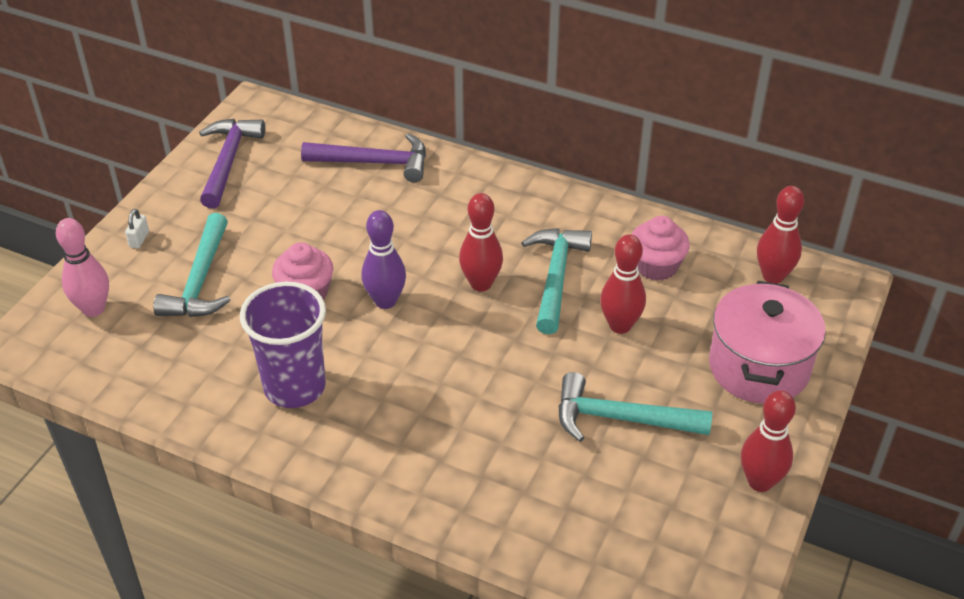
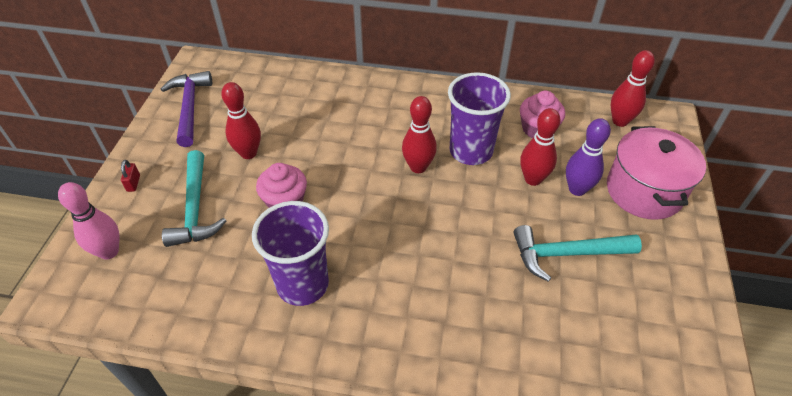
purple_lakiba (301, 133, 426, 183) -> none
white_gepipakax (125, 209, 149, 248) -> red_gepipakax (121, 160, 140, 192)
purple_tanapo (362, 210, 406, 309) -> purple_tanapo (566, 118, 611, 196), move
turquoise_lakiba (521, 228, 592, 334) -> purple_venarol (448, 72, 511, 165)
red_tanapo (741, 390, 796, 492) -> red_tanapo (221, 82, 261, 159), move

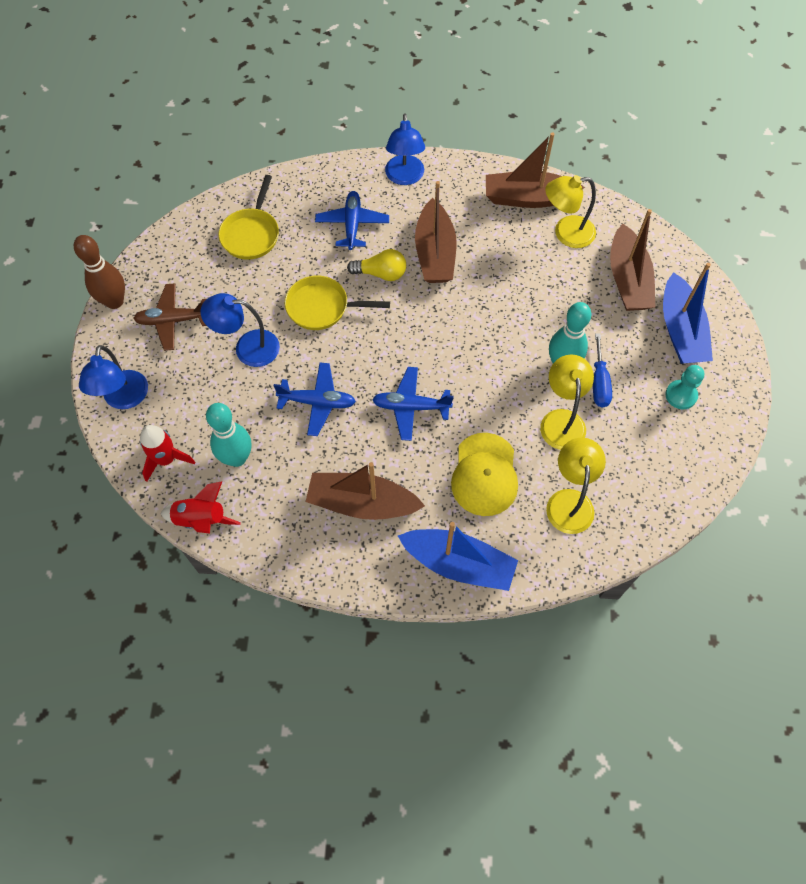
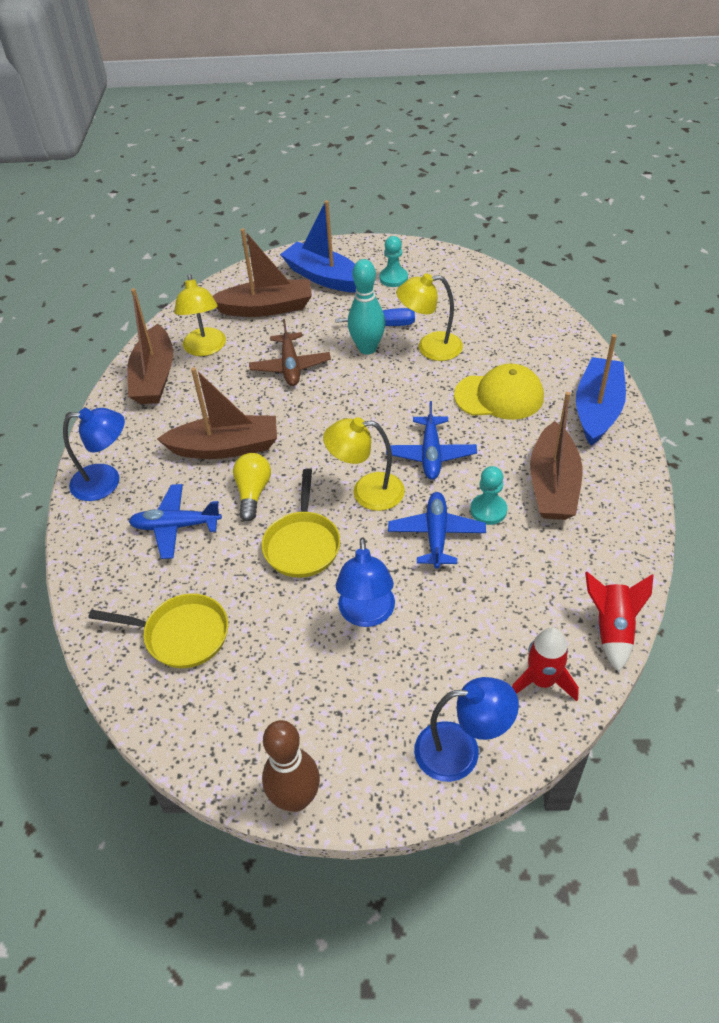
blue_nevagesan (663, 263, 713, 364) -> blue_nevagesan (280, 200, 356, 293), 135 degrees counterclockwise
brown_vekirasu (133, 283, 206, 351) -> brown_vekirasu (249, 319, 331, 386), move
turquoise_tanapo (206, 403, 252, 467) -> none
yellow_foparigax (546, 438, 606, 534) -> yellow_foparigax (323, 417, 405, 511), move
none -> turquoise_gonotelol (470, 466, 507, 525)

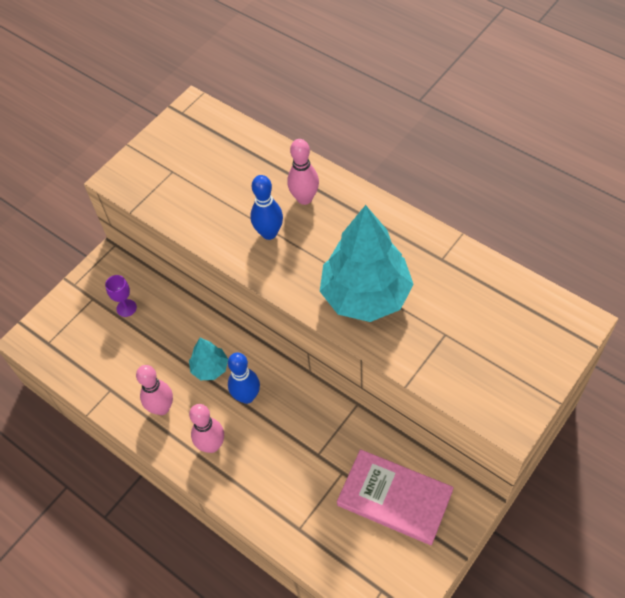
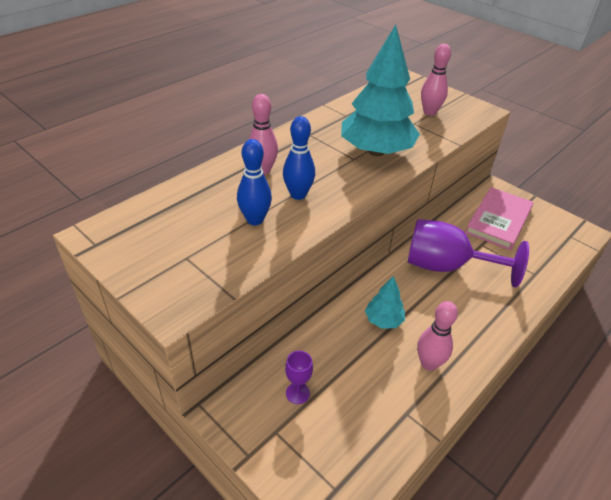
blue_tanapo (228, 353, 260, 404) -> blue_tanapo (237, 139, 272, 225), move
pink_tanapo (189, 404, 224, 453) -> pink_tanapo (421, 44, 451, 116), move
none -> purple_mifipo (408, 219, 529, 288)

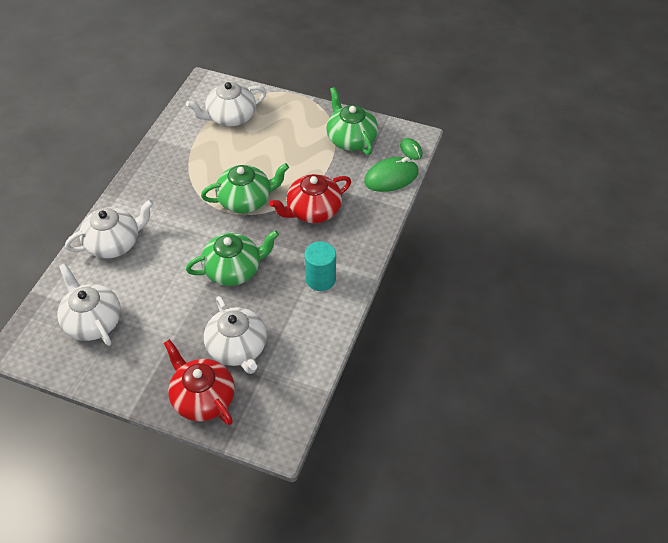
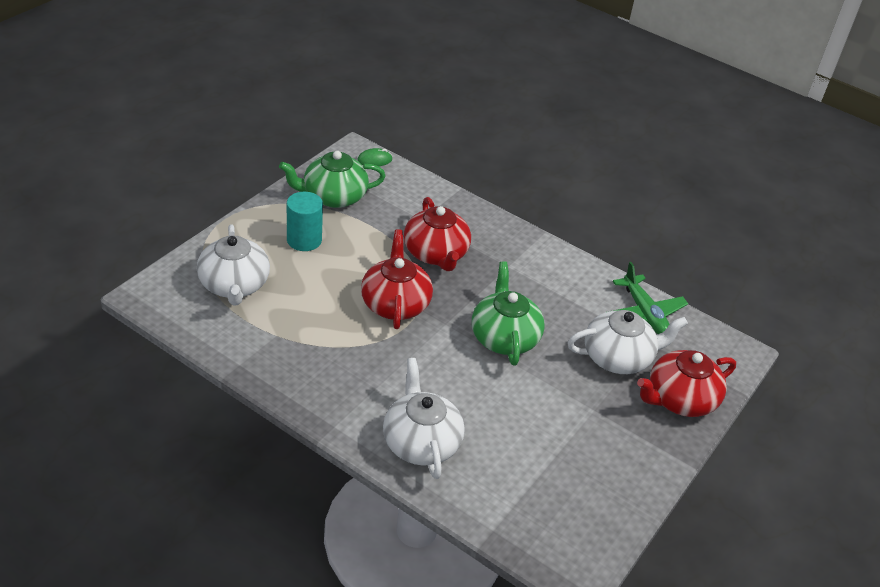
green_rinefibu (364, 157, 419, 192) -> none
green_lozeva (201, 163, 289, 213) -> red_lozeva (361, 229, 433, 329)
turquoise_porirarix (305, 241, 336, 291) -> turquoise_porirarix (287, 192, 323, 251), move
white_lozeva (57, 263, 121, 346) -> none
none -> green_vekirasu (612, 262, 688, 334)

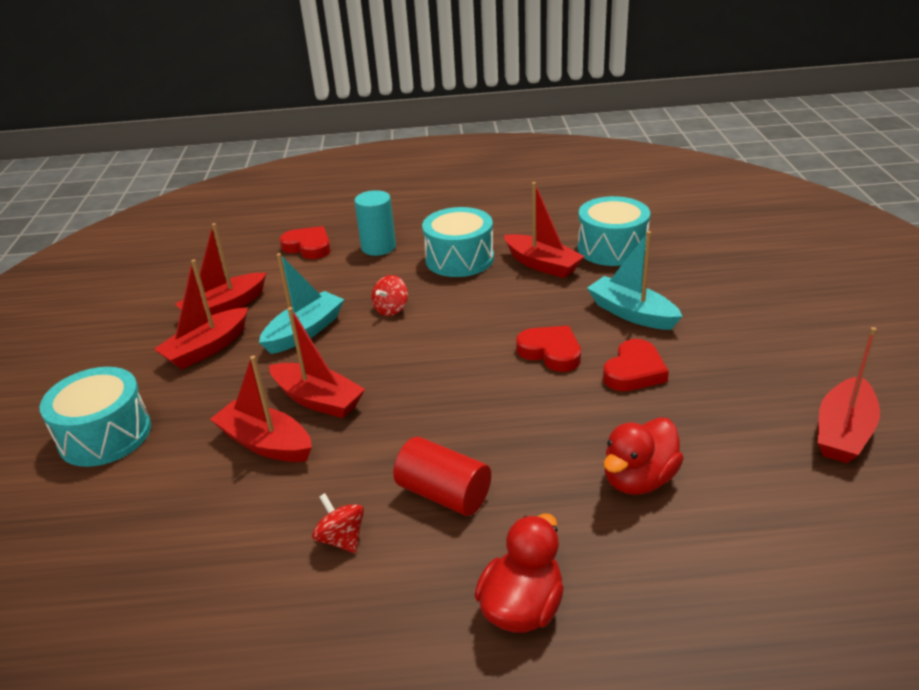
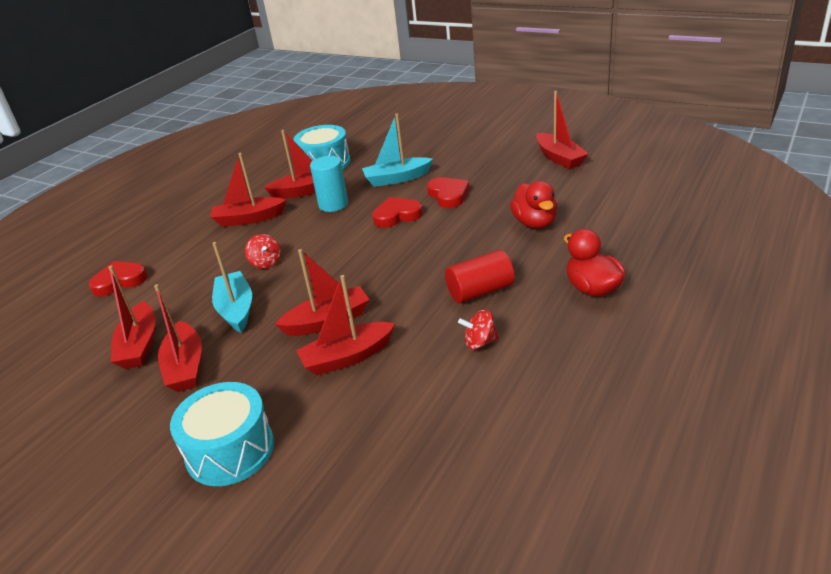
turquoise_porirarix (354, 190, 396, 256) -> turquoise_porirarix (310, 156, 348, 212), move
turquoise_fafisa (422, 207, 494, 277) -> red_nevagesan (211, 153, 286, 227)

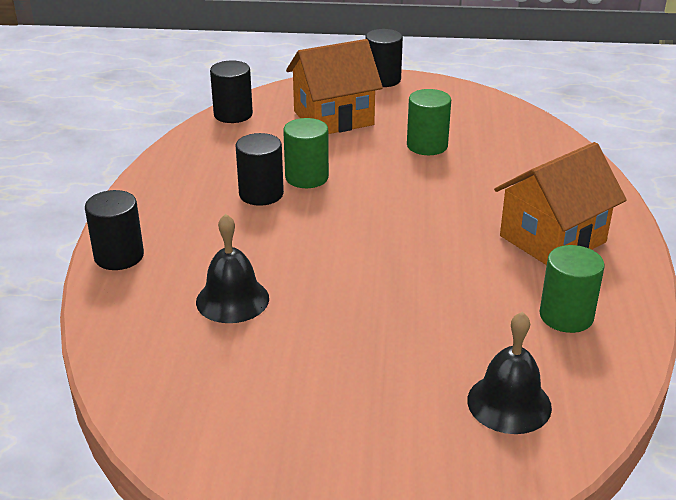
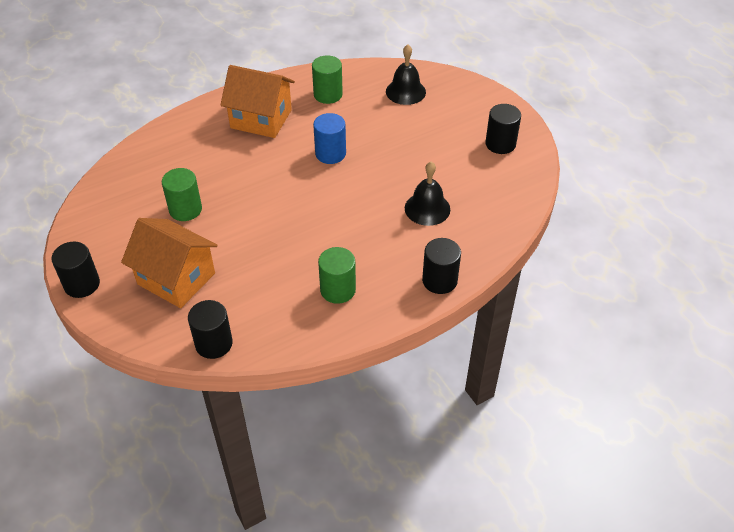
green_porirarix (283, 118, 329, 188) -> green_porirarix (318, 247, 356, 304), move
black_porirarix (235, 133, 284, 206) -> black_porirarix (485, 104, 521, 154), move
none -> blue_porirarix (313, 113, 346, 164)

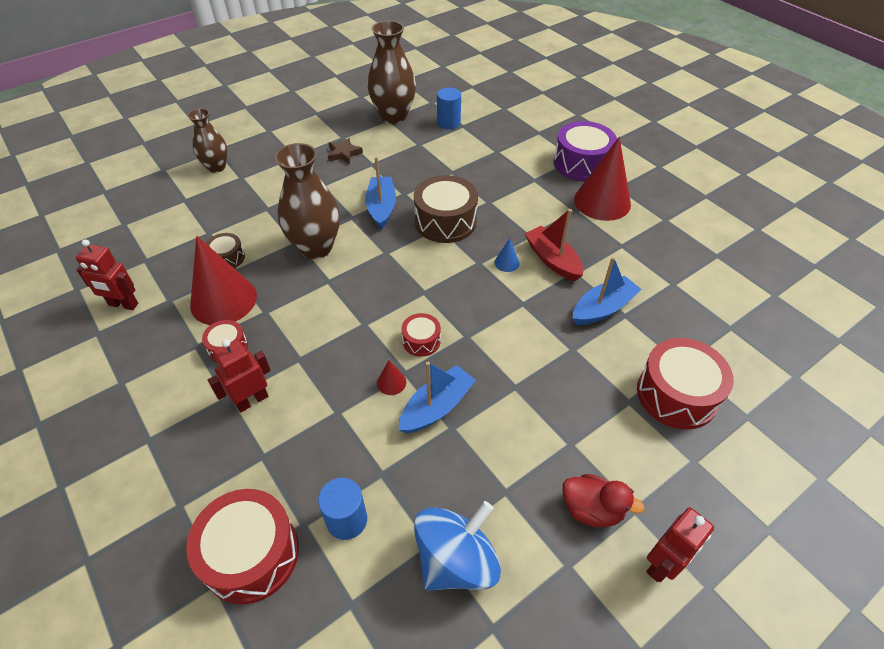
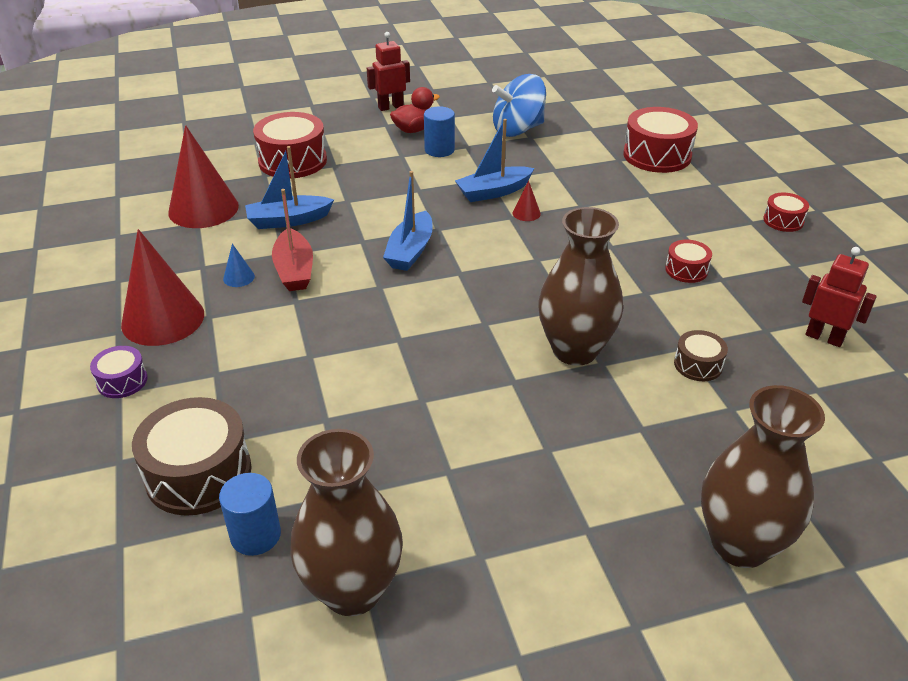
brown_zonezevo (188, 108, 228, 173) -> brown_zonezevo (701, 385, 825, 568), x1.62
purple_fafisa (554, 121, 617, 181) -> purple_fafisa (90, 346, 148, 398), x0.52
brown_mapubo (328, 138, 363, 165) -> none
blue_nevagesan (365, 157, 396, 229) -> blue_nevagesan (383, 171, 433, 271), move
brown_fafisa (414, 175, 478, 243) -> brown_fafisa (132, 397, 251, 516), move
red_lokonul (190, 236, 257, 325) -> red_lokonul (168, 125, 239, 228), move
blue_lokonul (494, 239, 520, 272) -> blue_lokonul (223, 244, 255, 287), move
red_fafisa (401, 313, 441, 357) -> red_fafisa (763, 193, 809, 232), move
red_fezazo (208, 339, 271, 413) -> none
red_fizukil (563, 474, 645, 527) -> red_fizukil (390, 87, 440, 133), 105 degrees clockwise
blue_porirarix (318, 478, 367, 540) -> blue_porirarix (424, 106, 455, 157), move

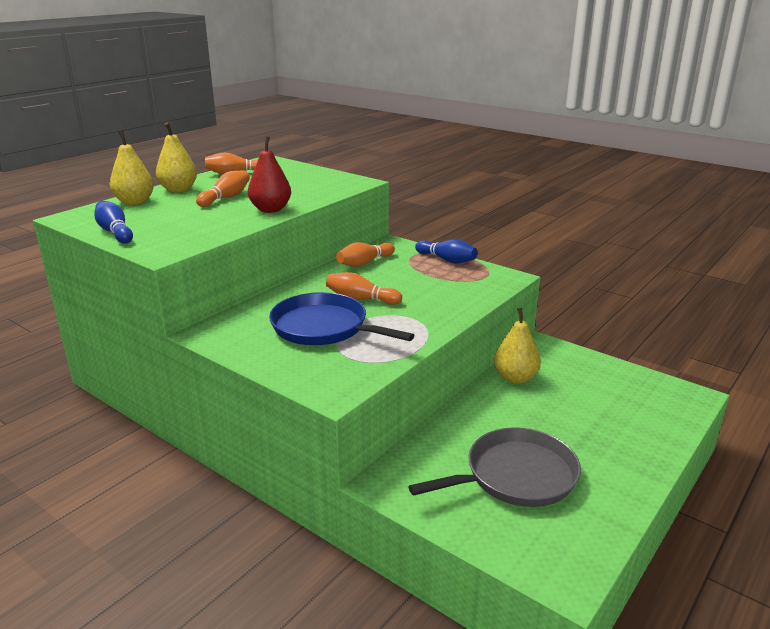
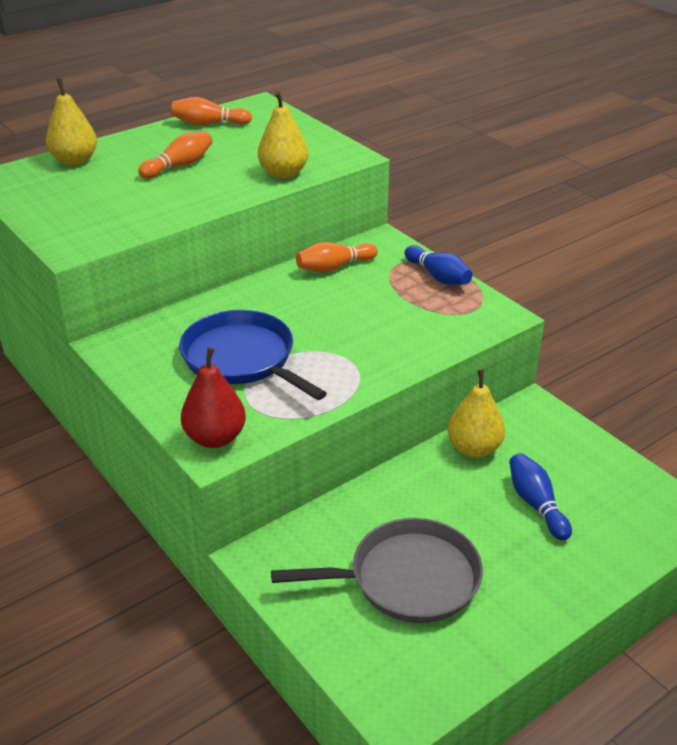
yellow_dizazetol (156, 122, 197, 192) -> yellow_dizazetol (258, 91, 308, 179), move
red_dizazetol (248, 136, 291, 213) -> red_dizazetol (181, 347, 246, 448), move
blue_tanapo (94, 201, 133, 244) -> blue_tanapo (509, 453, 572, 541), move
orange_tanapo (326, 272, 402, 305) -> none

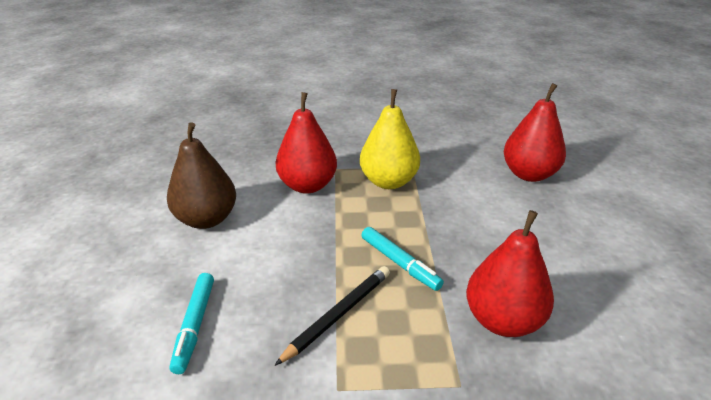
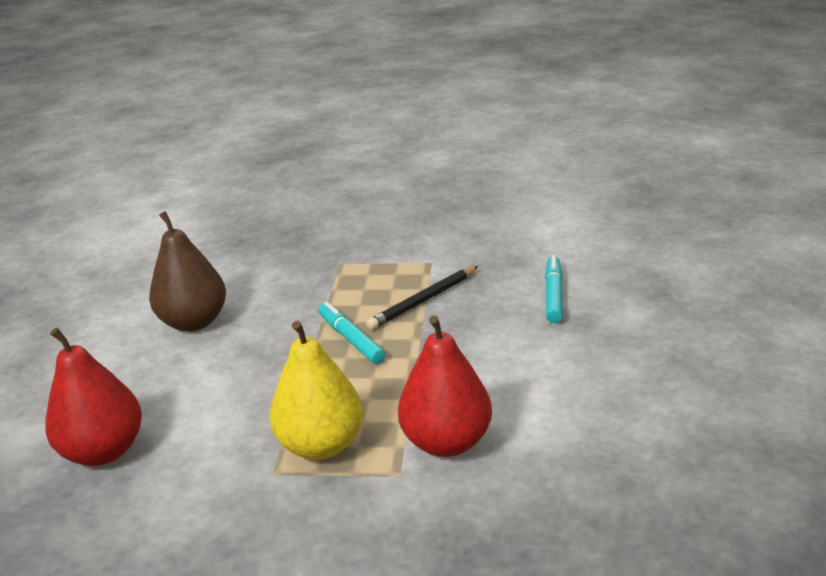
brown_dizazetol (167, 122, 236, 229) -> brown_dizazetol (149, 211, 226, 332), move
red_dizazetol (466, 210, 554, 337) -> none

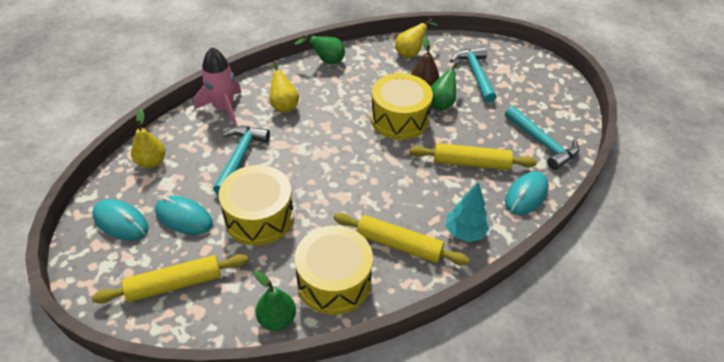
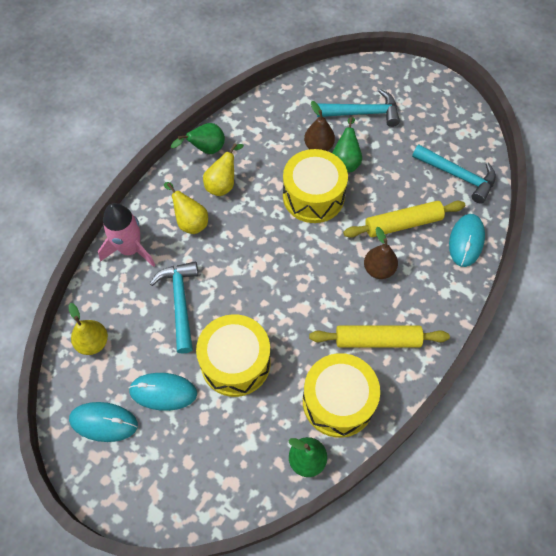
yellow_dizazetol (395, 18, 438, 58) -> yellow_dizazetol (203, 143, 244, 196), move
turquoise_lakiba (450, 47, 497, 103) -> turquoise_lakiba (317, 89, 400, 127), 120 degrees clockwise
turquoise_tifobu (445, 182, 490, 242) -> none
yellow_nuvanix (92, 254, 248, 303) -> none
none -> brown_dizazetol (364, 227, 398, 279)

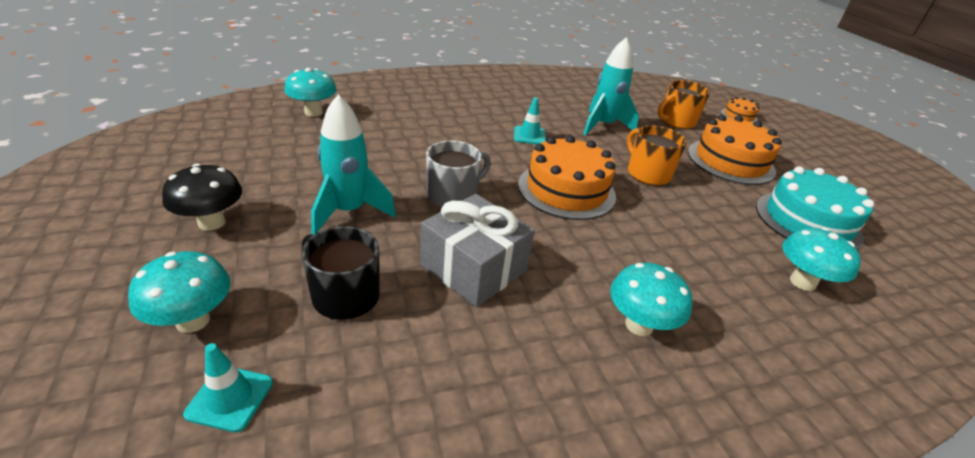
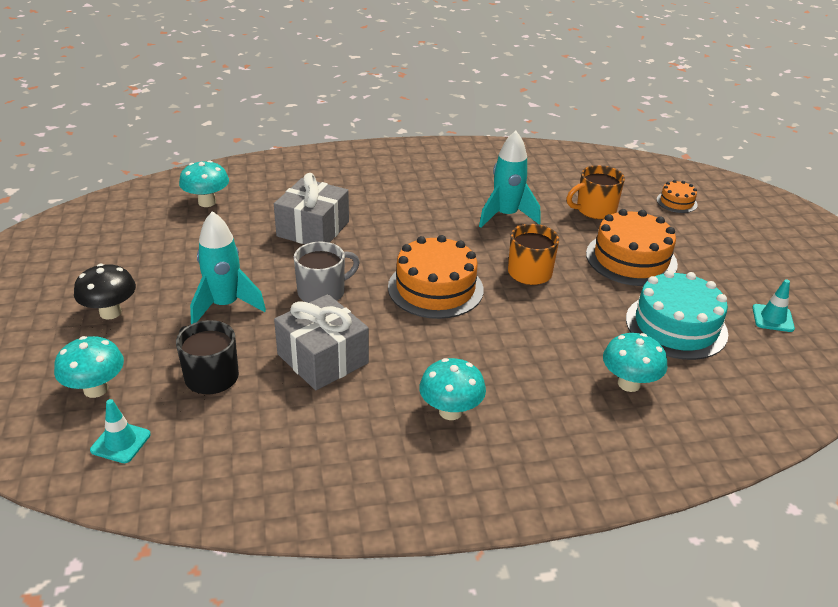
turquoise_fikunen (514, 97, 546, 144) -> turquoise_fikunen (752, 280, 795, 332), move
none -> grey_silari (274, 173, 349, 244)

